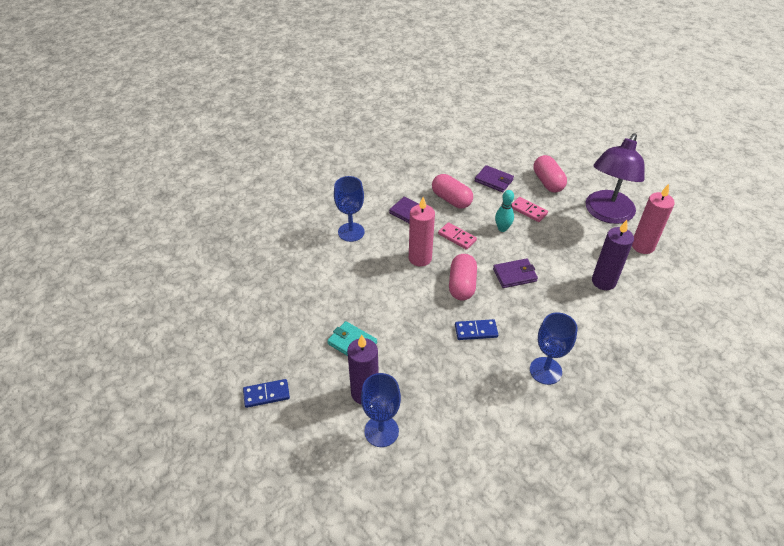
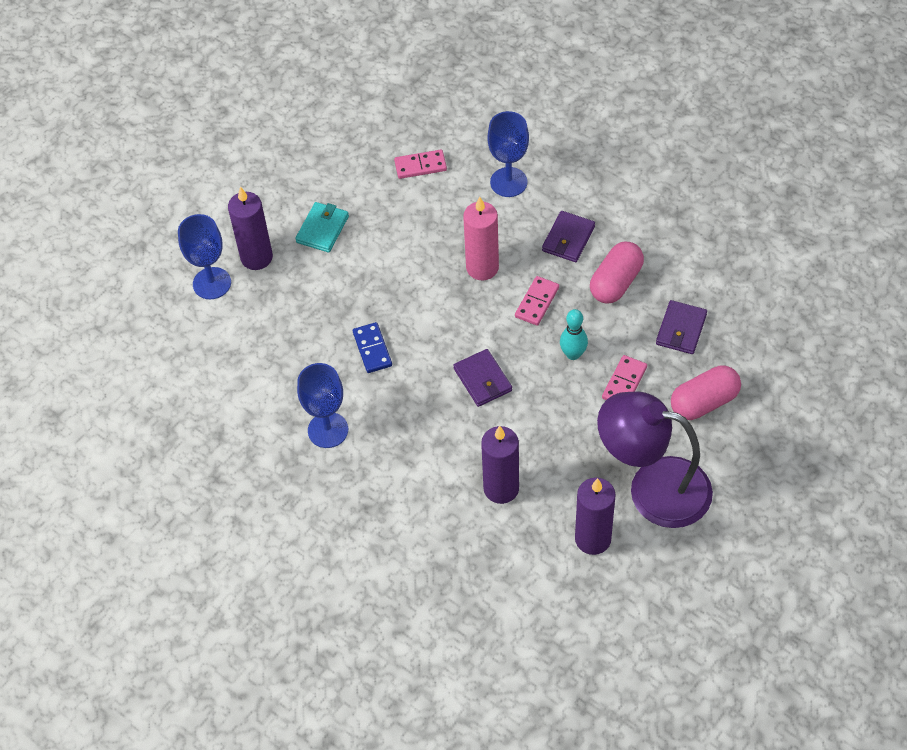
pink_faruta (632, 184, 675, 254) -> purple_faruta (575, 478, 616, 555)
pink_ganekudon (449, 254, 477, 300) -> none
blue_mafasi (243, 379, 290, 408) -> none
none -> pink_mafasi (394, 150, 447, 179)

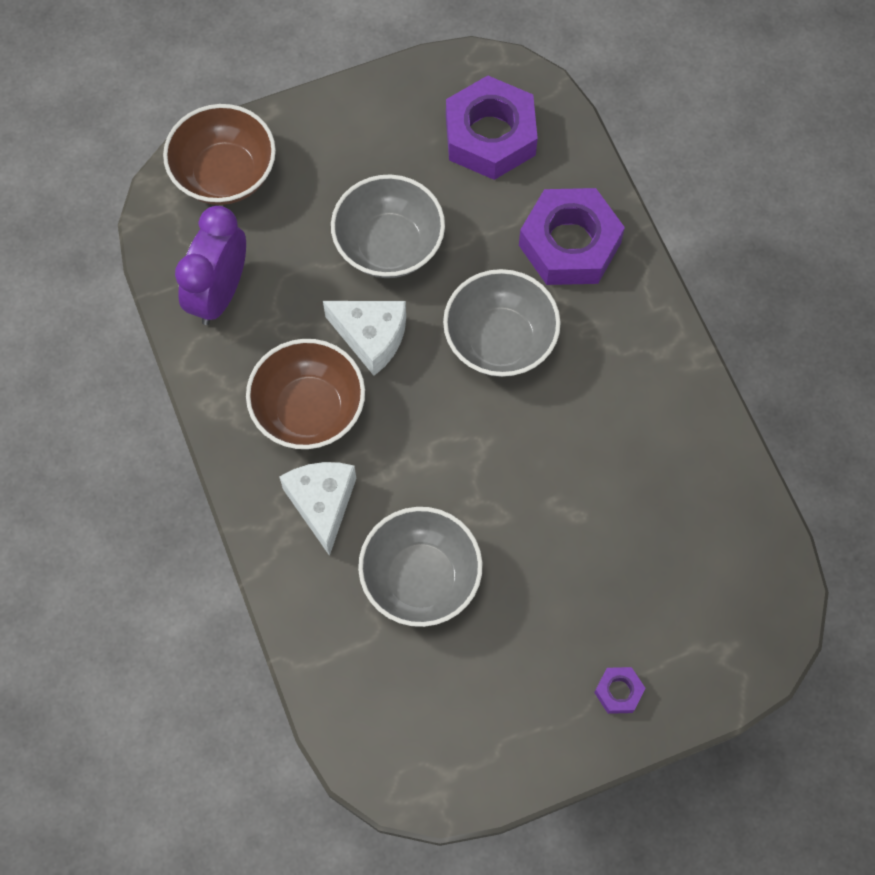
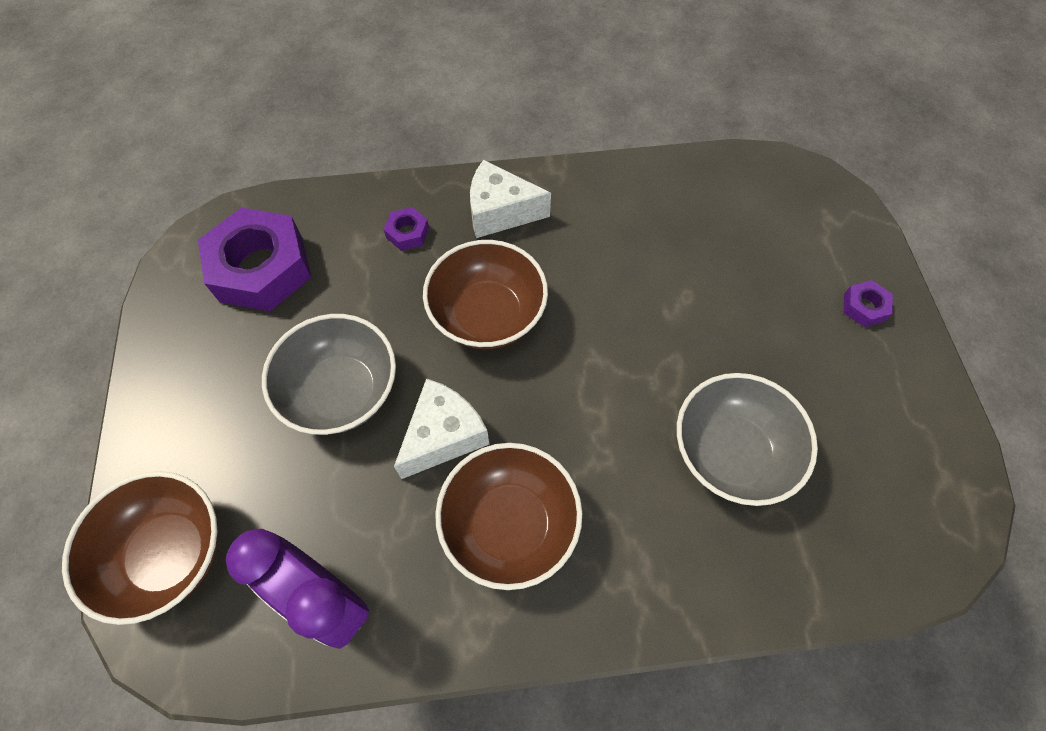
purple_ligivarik (519, 188, 625, 285) -> purple_ligivarik (384, 207, 429, 251), x0.43
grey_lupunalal (443, 269, 561, 377) -> brown_lupunalal (423, 240, 548, 349)
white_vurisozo (280, 462, 356, 556) -> white_vurisozo (470, 160, 551, 238), move

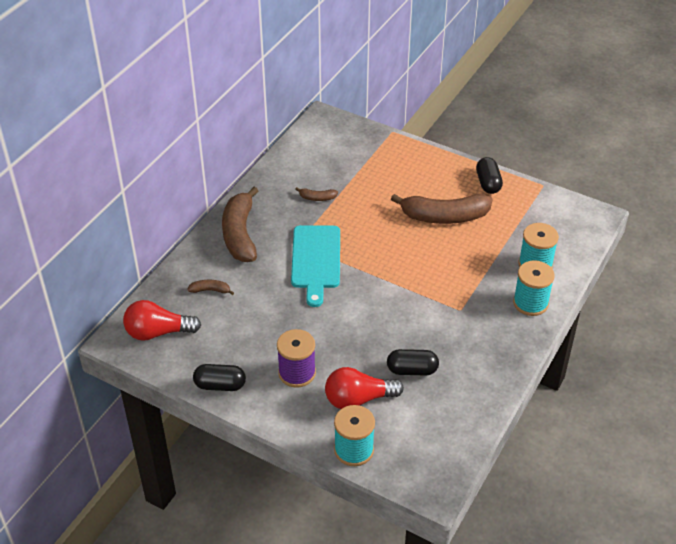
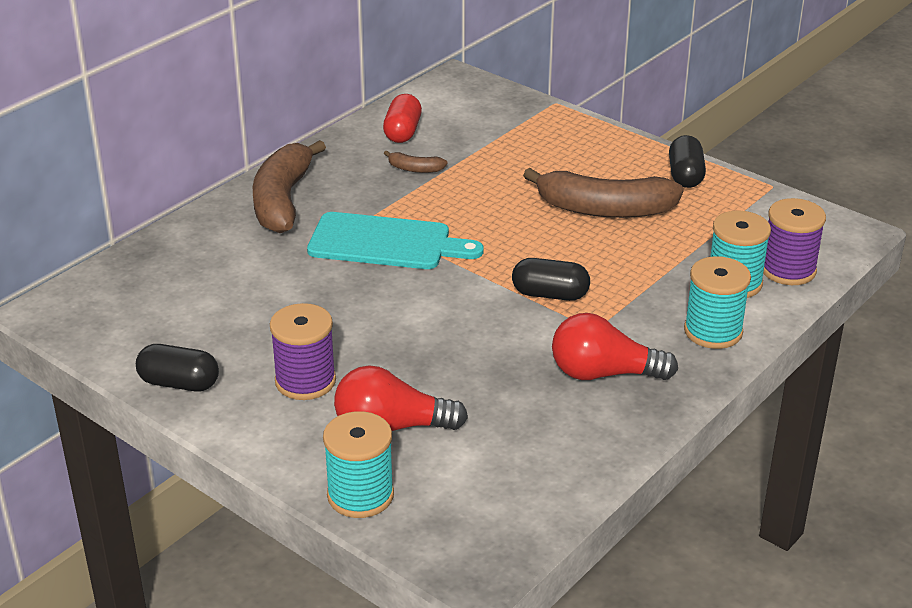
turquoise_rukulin (291, 225, 340, 307) -> turquoise_rukulin (307, 212, 484, 269), 90 degrees counterclockwise
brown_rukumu (187, 280, 234, 295) -> none
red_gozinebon (123, 300, 201, 341) -> red_gozinebon (552, 313, 678, 380), move
black_ganekudon (387, 349, 439, 375) -> black_ganekudon (512, 258, 590, 301), move
none -> red_ganekudon (383, 94, 422, 143)
none -> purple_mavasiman (763, 198, 826, 285)

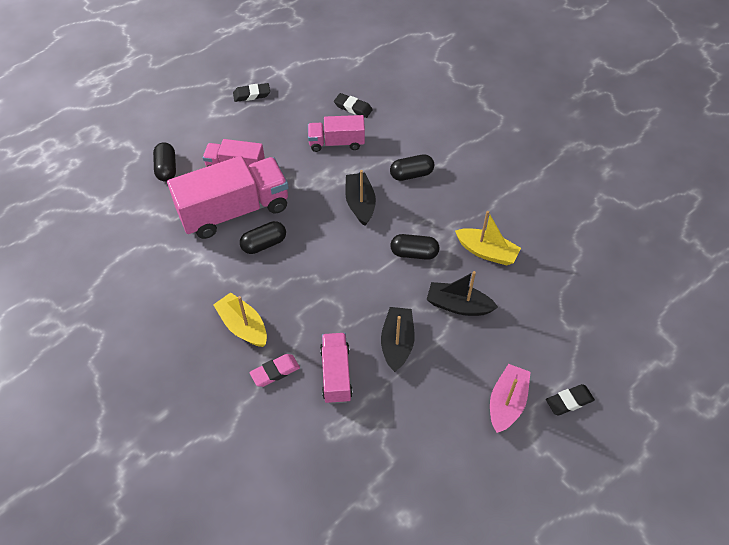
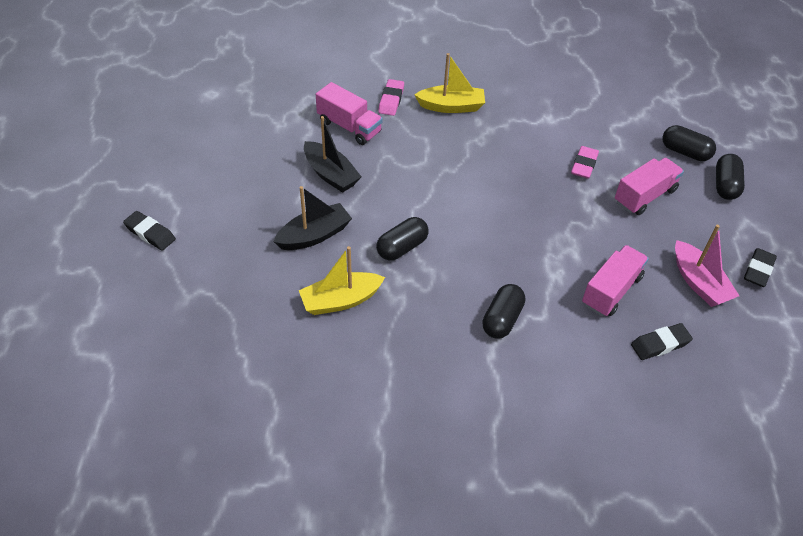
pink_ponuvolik (167, 156, 289, 239) -> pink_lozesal (571, 146, 599, 179)
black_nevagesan (345, 170, 376, 226) -> none
black_ganekudon (240, 221, 286, 254) -> black_ganekudon (716, 154, 745, 200), move
pink_nevagesan (490, 364, 530, 433) -> pink_nevagesan (675, 225, 739, 307), move
black_lozesal (546, 384, 595, 415) -> black_lozesal (123, 211, 176, 251), 75 degrees counterclockwise

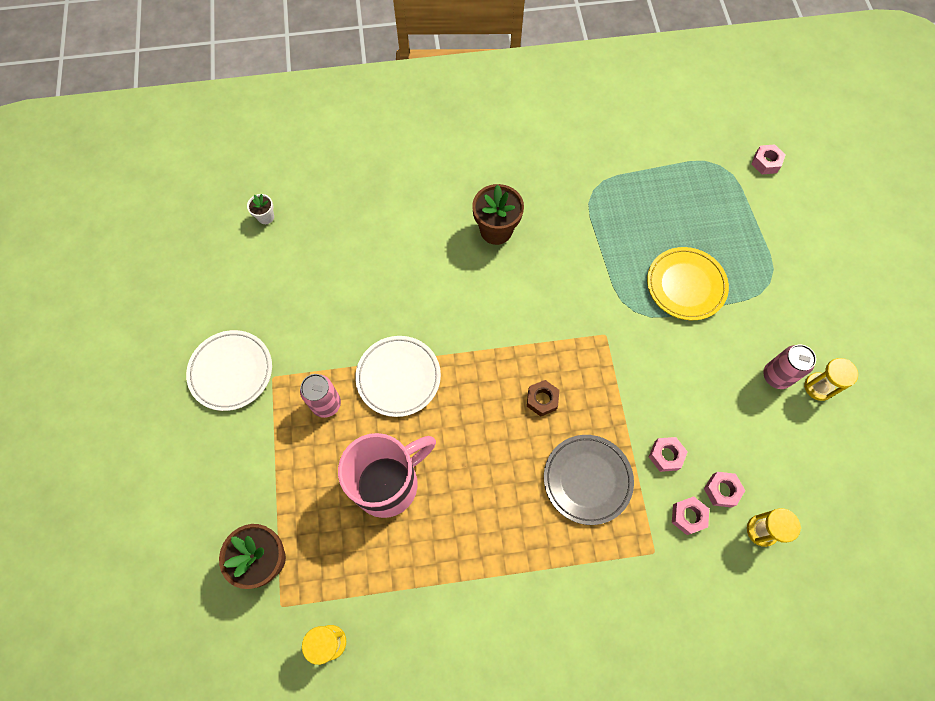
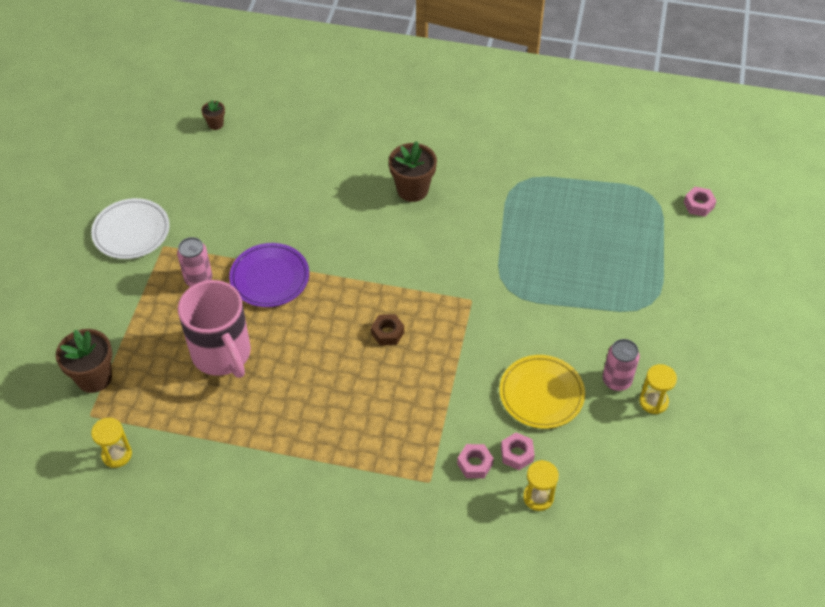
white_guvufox (247, 194, 274, 224) -> brown_guvufox (201, 100, 225, 130)
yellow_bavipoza (647, 247, 729, 320) -> yellow_bavipoza (499, 355, 585, 429), move
white_bavipoza (355, 336, 441, 417) -> purple_bavipoza (229, 243, 309, 307)
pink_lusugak (338, 433, 436, 518) -> pink_lusugak (178, 280, 251, 378), 75 degrees clockwise
grey_bavipoza (544, 435, 634, 525) -> none
pink_ligivarik (649, 437, 688, 472) -> none

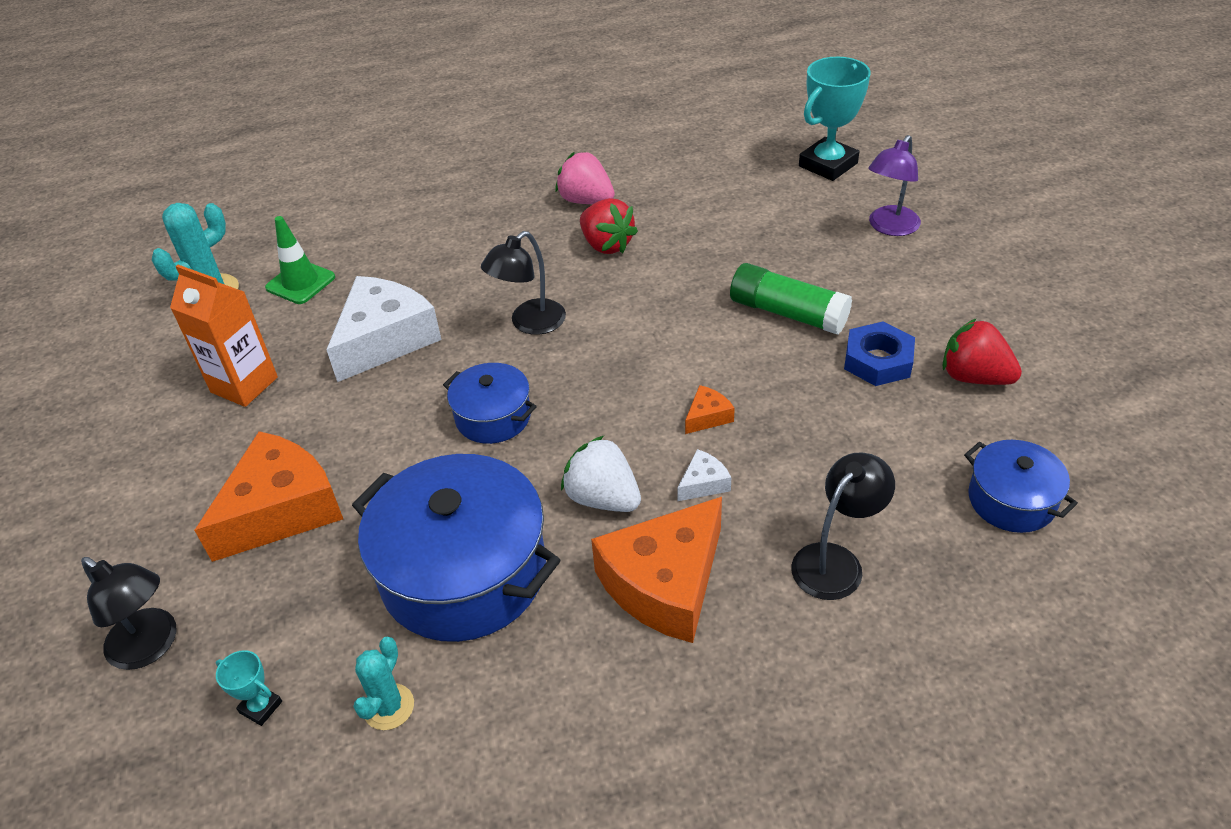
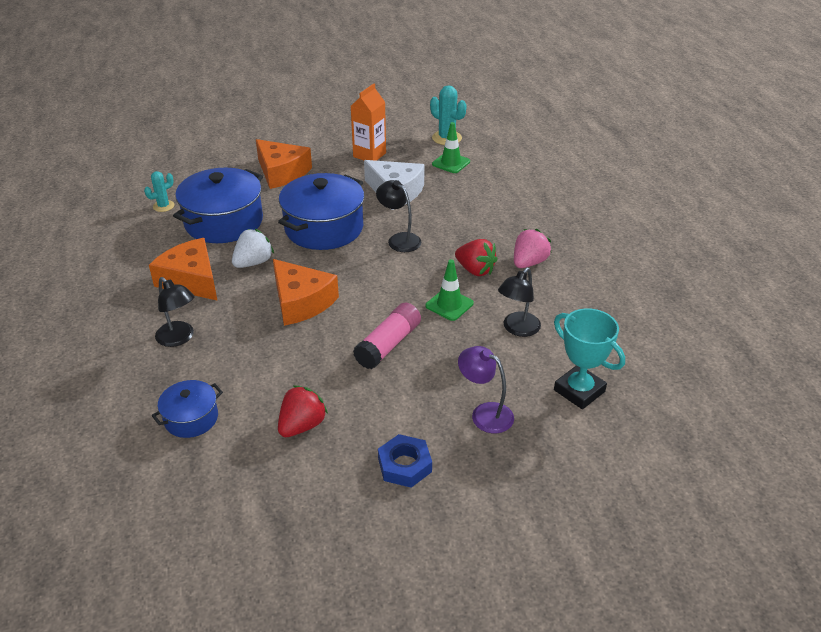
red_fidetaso (580, 198, 638, 254) -> red_fidetaso (455, 239, 498, 276), 105 degrees counterclockwise
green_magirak (730, 263, 852, 335) -> pink_magirak (353, 303, 421, 369)
blue_ligivarik (844, 321, 915, 386) -> blue_ligivarik (378, 434, 432, 488), move
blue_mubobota (443, 363, 537, 444) -> blue_mubobota (278, 173, 364, 250), x1.90
orange_vurisozo (685, 385, 735, 434) -> orange_vurisozo (273, 259, 339, 326), x2.37
white_vurisozo (677, 449, 731, 501) -> none
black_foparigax (81, 557, 177, 670) -> black_foparigax (498, 268, 541, 337), move
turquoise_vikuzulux (353, 637, 414, 730) -> turquoise_vikuzulux (144, 171, 174, 212), 60 degrees counterclockwise
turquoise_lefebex (216, 650, 282, 726) -> none
none -> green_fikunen (425, 259, 474, 321)

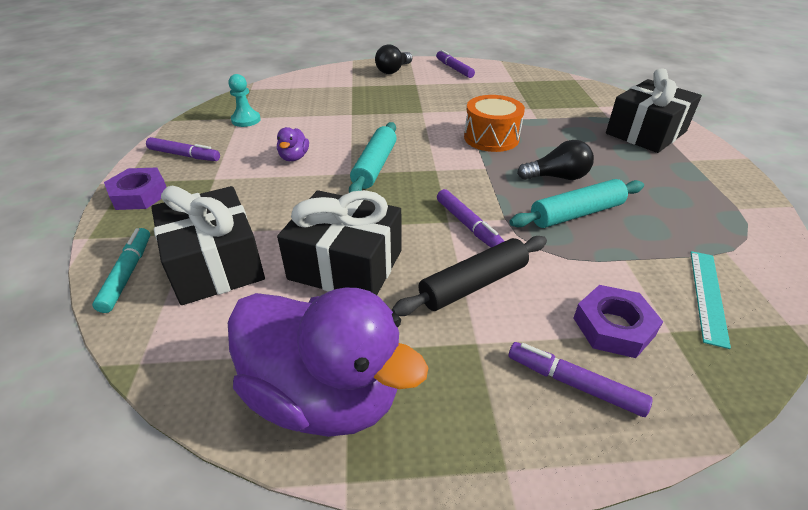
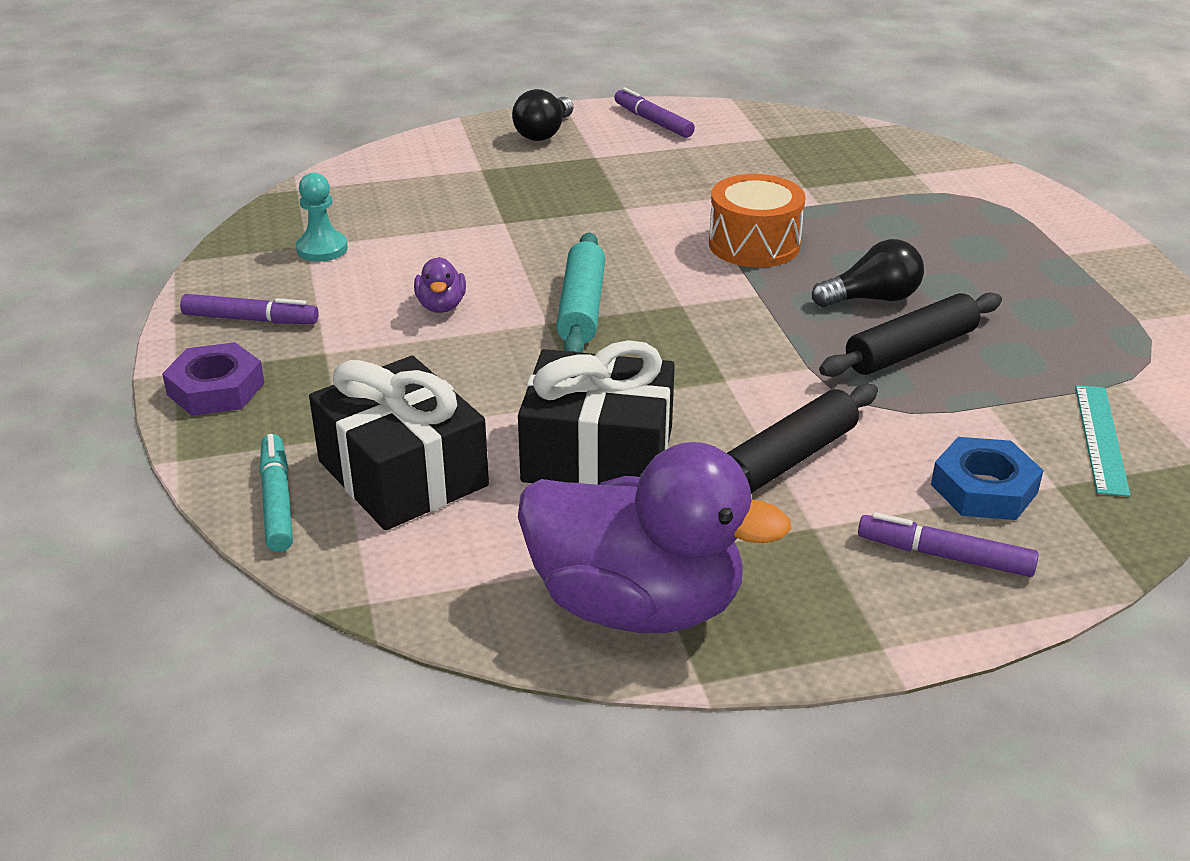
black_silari (606, 68, 702, 153) -> none
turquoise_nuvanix (509, 179, 644, 228) -> black_nuvanix (819, 292, 1002, 377)
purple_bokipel (437, 189, 505, 248) -> none
purple_ligivarik (573, 285, 663, 358) -> blue_ligivarik (931, 437, 1044, 520)

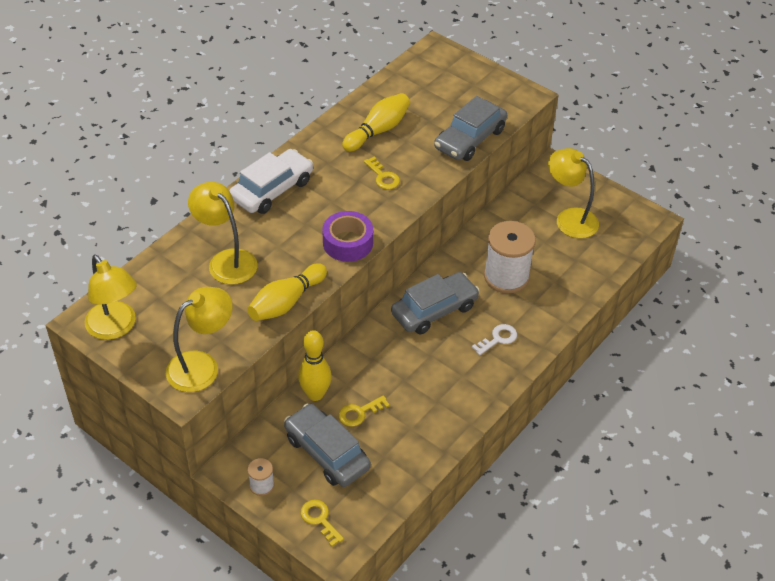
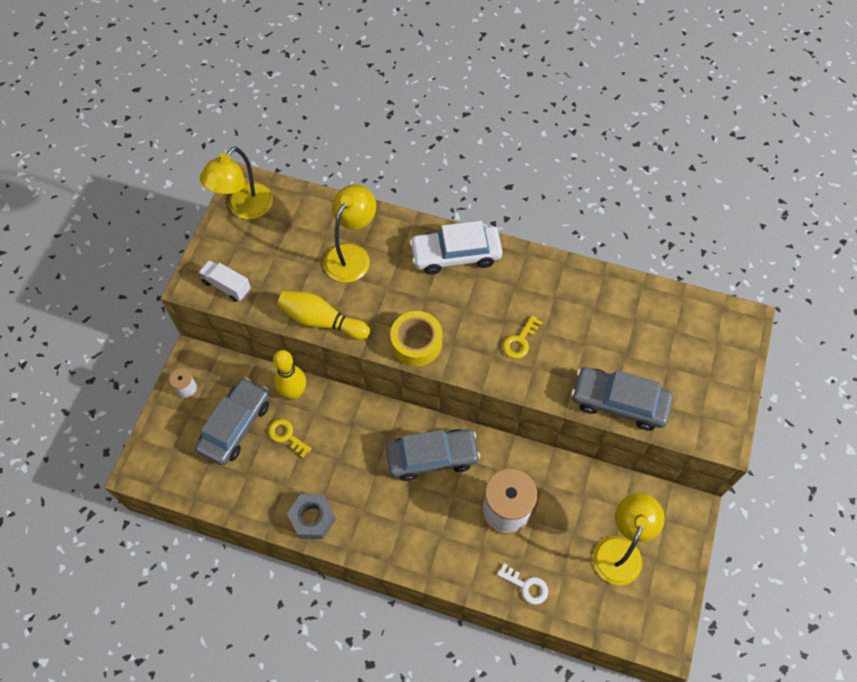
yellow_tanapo (342, 93, 410, 152) -> none
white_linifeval (229, 149, 313, 214) -> white_linifeval (409, 221, 503, 275), 150 degrees clockwise
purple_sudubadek (322, 211, 373, 262) -> yellow_sudubadek (390, 311, 442, 366)
grey_linifeval (391, 272, 480, 334) -> grey_linifeval (386, 429, 480, 481), 45 degrees counterclockwise
yellow_foparigax (166, 287, 233, 392) -> white_ponuvolik (198, 260, 251, 302)
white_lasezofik (472, 324, 517, 355) -> white_lasezofik (497, 563, 548, 605), move
yellow_lasezofik (301, 500, 344, 547) -> none
none -> grey_ligivarik (287, 494, 336, 539)

